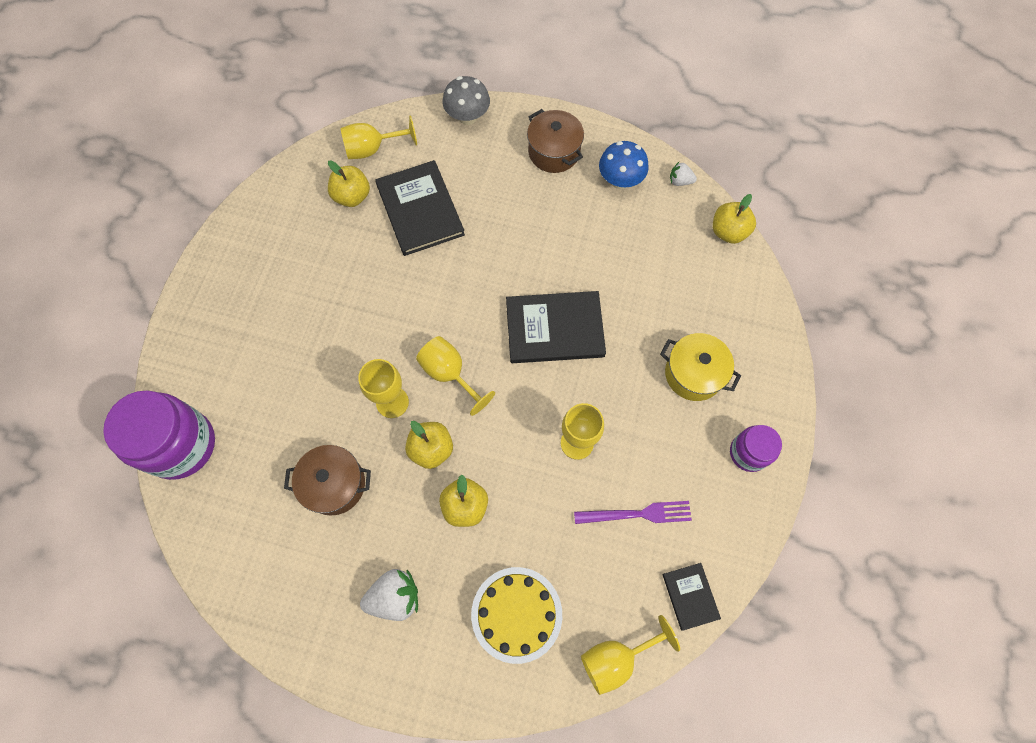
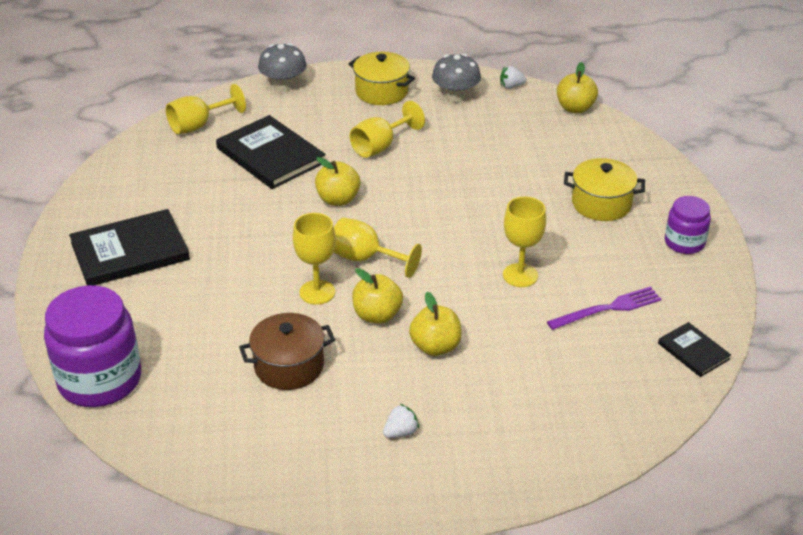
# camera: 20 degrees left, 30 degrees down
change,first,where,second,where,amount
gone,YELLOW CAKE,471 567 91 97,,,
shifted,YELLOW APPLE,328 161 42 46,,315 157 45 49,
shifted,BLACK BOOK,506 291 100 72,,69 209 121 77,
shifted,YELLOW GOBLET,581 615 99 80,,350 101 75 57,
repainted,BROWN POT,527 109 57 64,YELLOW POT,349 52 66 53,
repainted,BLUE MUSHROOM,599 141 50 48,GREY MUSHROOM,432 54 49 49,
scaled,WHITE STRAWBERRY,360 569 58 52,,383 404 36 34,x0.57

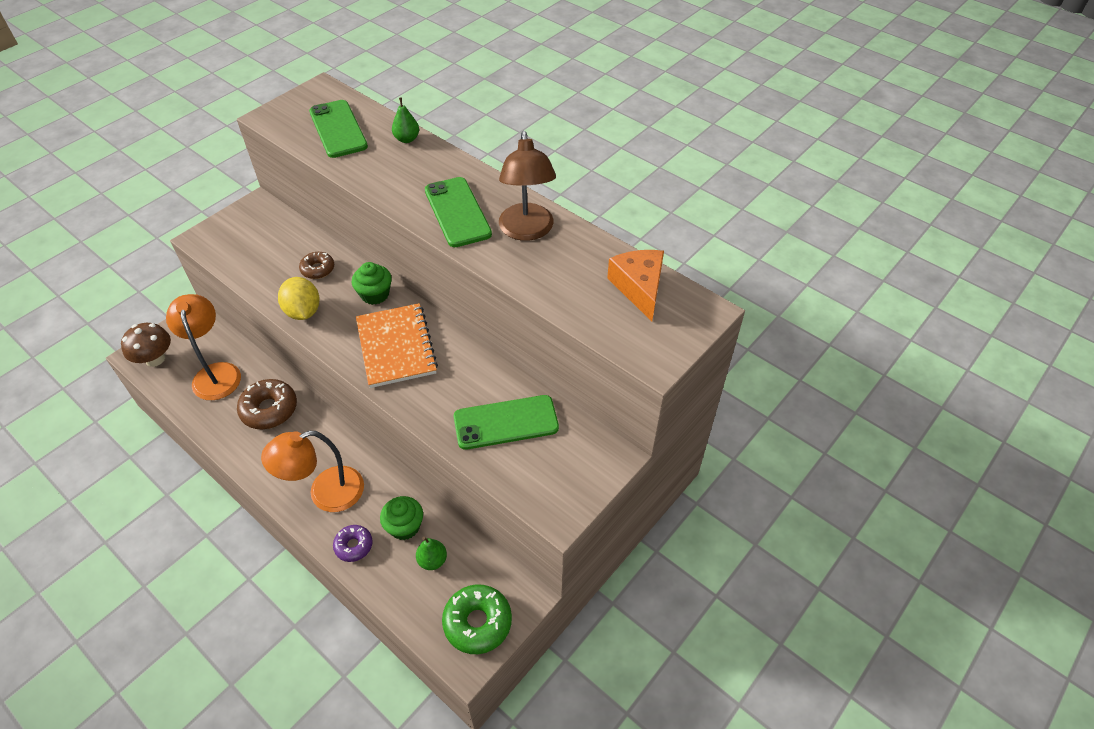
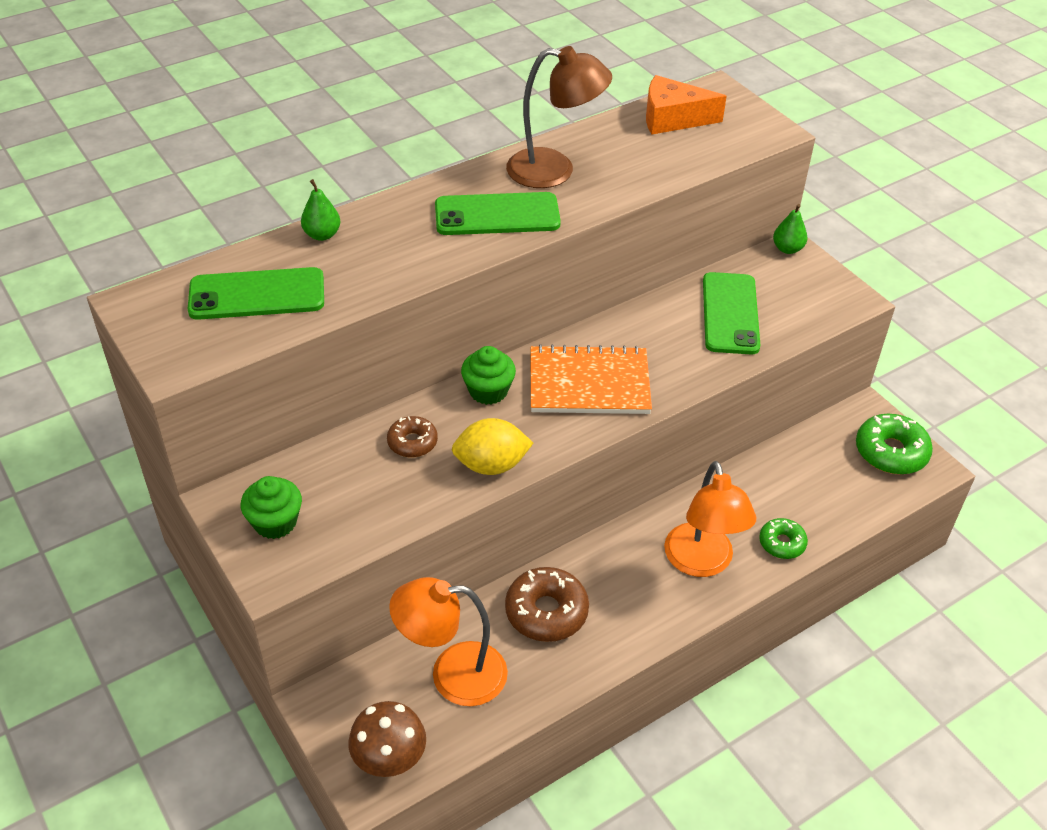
# camera: 75 degrees left, 5 degrees down
change,first,where,second,where,amount
shifted,GREEN CUPCAKE,380 496 43 44,,241 476 61 63,
shifted,GREEN PEAR,416 537 31 33,,773 204 35 50,
repainted,PURPLE DONUT,333 525 40 37,GREEN DONUT,759 518 49 41,

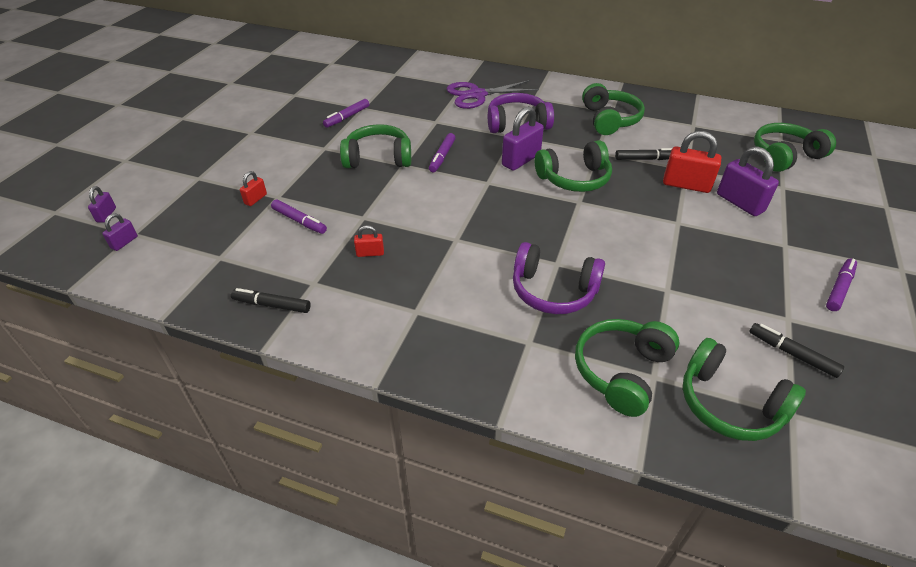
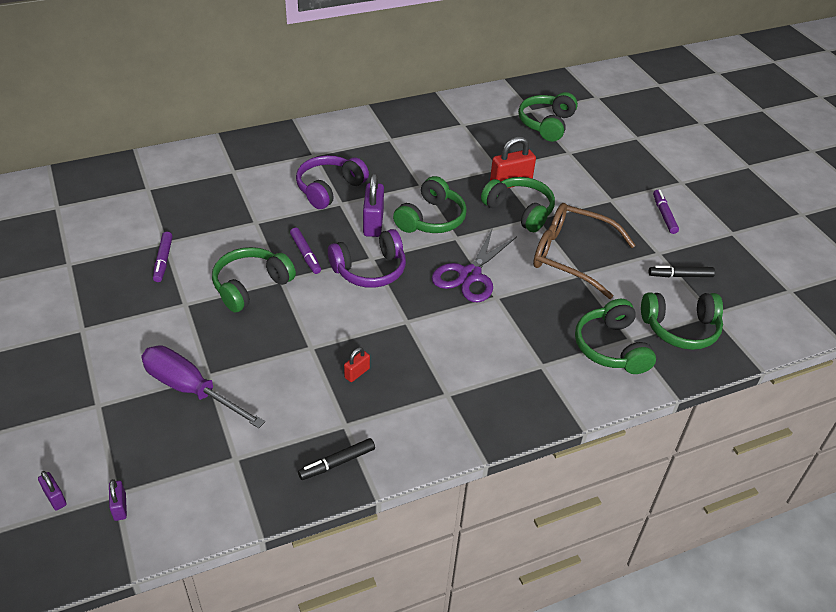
# camera: 45 degrees left, 0 degrees up
change,first,where,second,where,amount
gone,PURPLE MARKER,271 200 56 34,,,
gone,BLACK MARKER,615 148 57 12,,,
gone,PURPLE PADLOCK,717 146 62 70,,,
new,,,BROWN GLASSES,533 203 102 96,
shifted,PURPLE SCISSORS,447 80 92 29,,432 228 85 74,
shifted,PURPLE HEADPHONES,513 242 92 72,,328 229 78 59,
shifted,GREEN HEADPHONES,582 83 63 52,,481 177 74 55,
swapped,RED PADLOCK,240 171 27 35,PURPLE SCREWDRIVER,141 345 124 83,

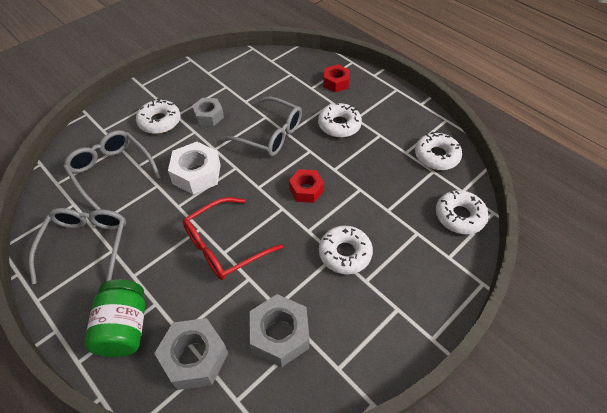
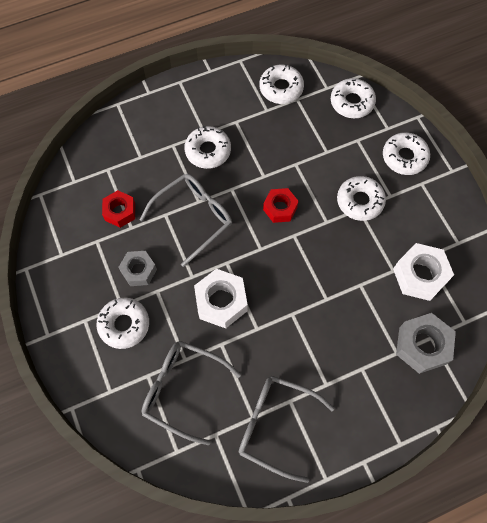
# camera: 70 degrees left, 15 degrees up
change,first,where,second,where,amount
gone,GREEN JAR,84 279 61 78,,,
gone,RED GLASSES,183 197 100 83,,,
new,,,WHITE DONUT,383 132 47 43,
shifted,RED NUT,323 65 27 27,,102 190 33 38,
repainted,GREY NUT,249 294 61 73,WHITE NUT,393 243 61 58,
rotated,GREY GLASSES,63 130 98 80,,141 340 100 105,45 degrees clockwise

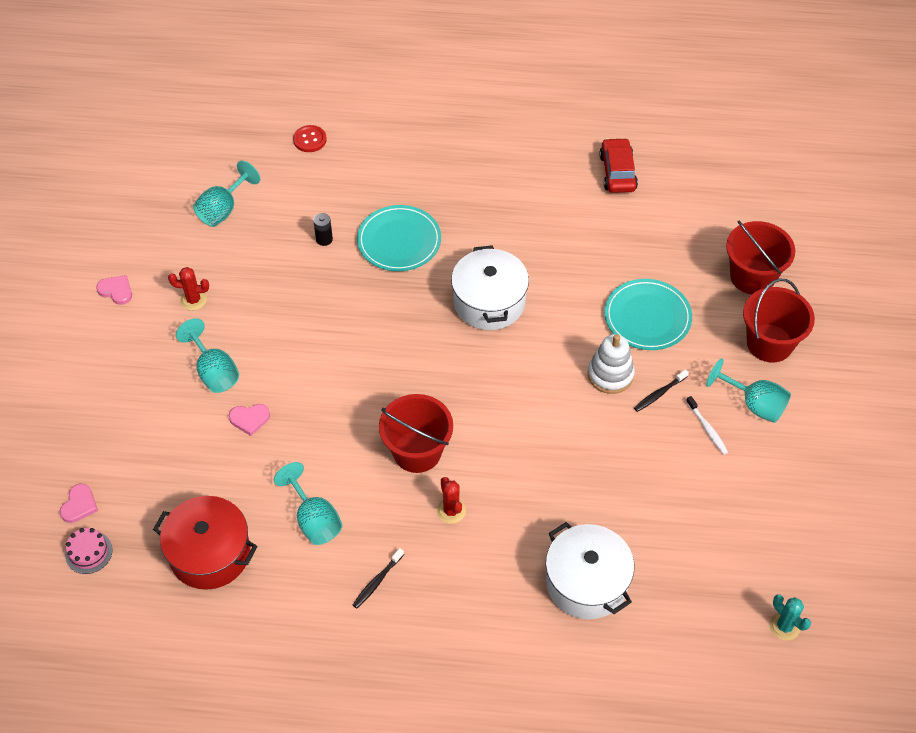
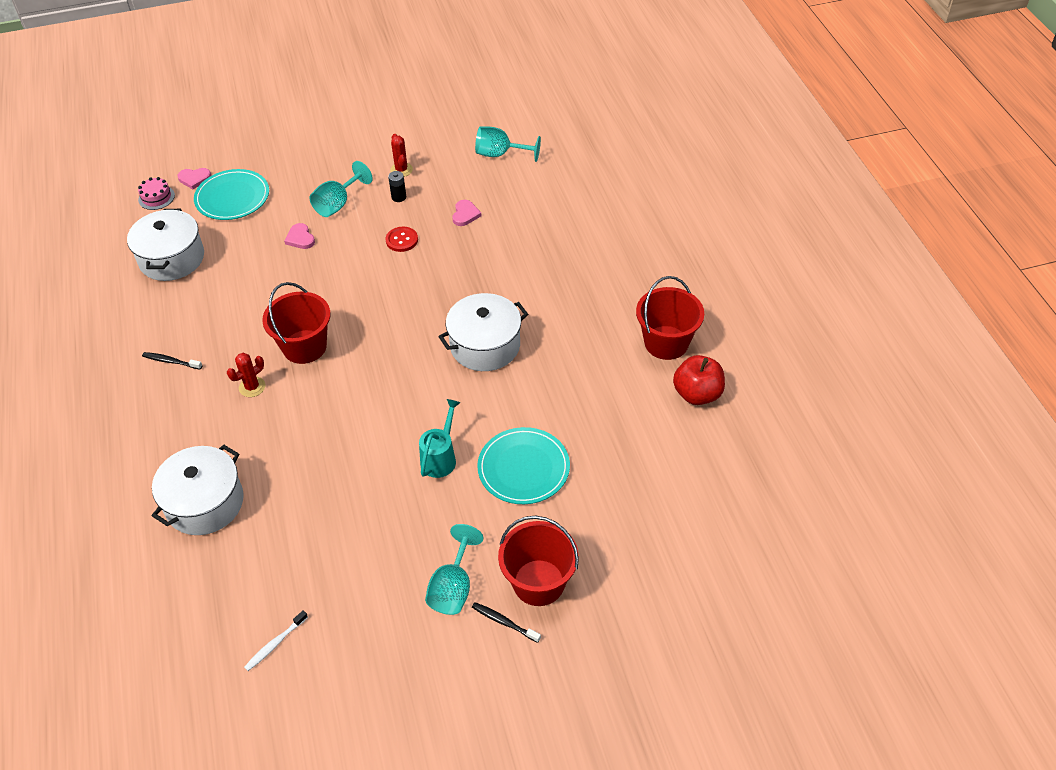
# camera: 70 degrees right, 5 degrees down
change,first,where,second,where,amount
gone,TURQUOISE GOBLET,274 462 69 83,,,
gone,TURQUOISE CACTUS,769 594 42 47,,,
shifted,PINK HEART,96 275 36 30,,452 200 29 26,
shifted,RED BUTTON,293 125 34 27,,386 227 32 25,
shifted,BLACK BATTERY,313 213 20 33,,388 171 18 31,
shifted,TURQUOISE PLATE,357 205 84 66,,194 169 75 51,
shifted,BLACK TOOTHBRUSH,634 369 55 43,,472 602 69 41,
shifted,WHITE TOOTHBRUSH,686 396 42 59,,244 610 64 61,
shifted,RED BUCKET,726 220 69 74,,636 276 68 84,
swapped,WHITE STACKING TOY,588 334 47 60,TURQUOISE WATERING CAN,419 399 41 79,
swapped,RED CAR,599 138 39 55,RED APPLE,673 355 52 50,
repainted,RED POT,153 496 104 94,WHITE POT,127 209 77 72,

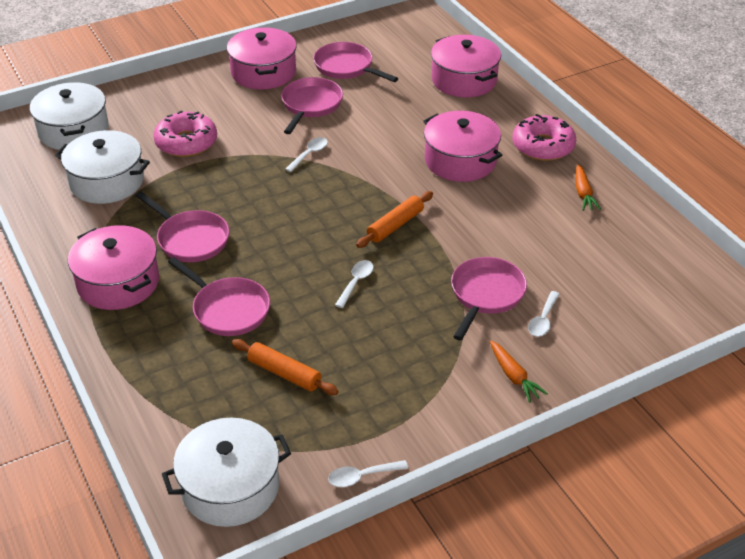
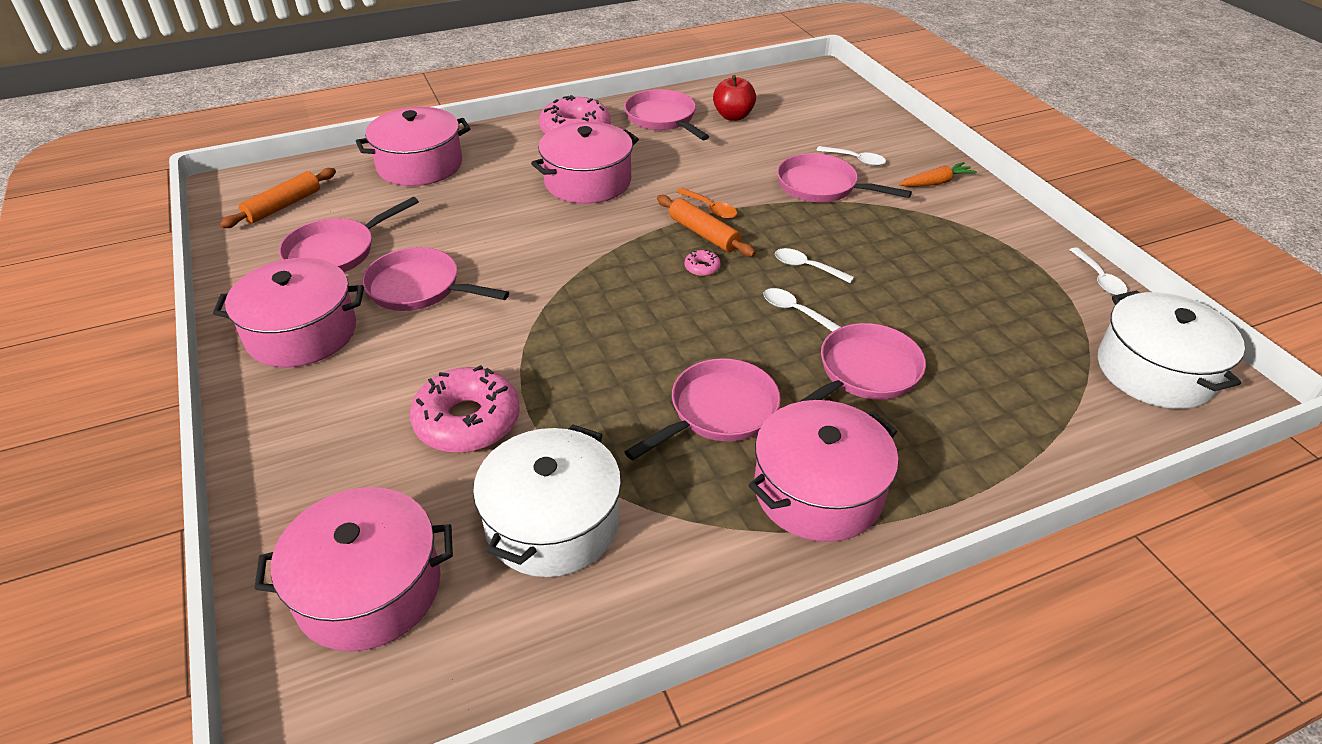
# camera: 85 degrees left, 0 degrees up
change,first,where,second,where,amount
new,,,ORANGE SPOON,677 188 60 31,
new,,,PINK DONUT,684 250 37 26,
new,,,RED APPLE,713 75 43 46,
shifted,ORANGE ROLLING PIN,232 339 107 56,,220 168 116 60,
shifted,WHITE SPOON,285 137 43 35,,764 288 77 44,
swapped,ORANGE CARROT,576 164 25 47,PINK PAN,624 89 85 51,
repainted,WHITE POT,30 82 79 68,PINK POT,254 487 199 164,

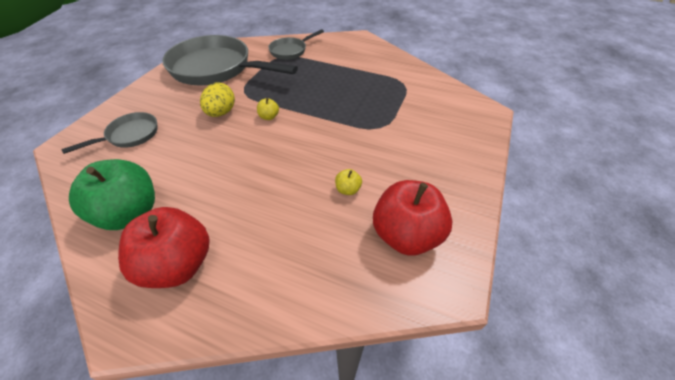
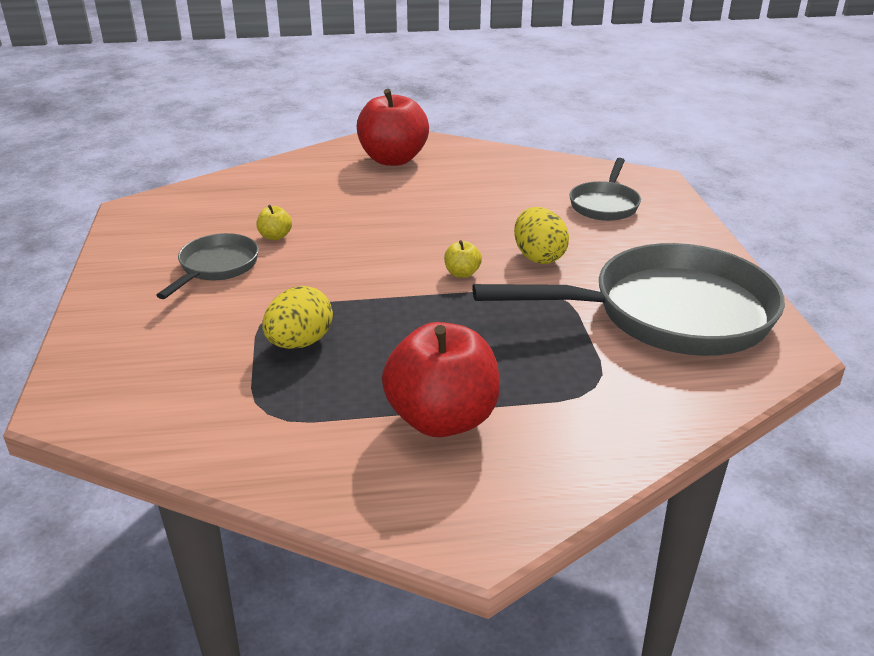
# camera: 150 degrees right, 15 degrees down
change,first,where,second,where,amount
gone,GREEN APPLE,69 159 86 71,,,
new,,,YELLOW EGG,263 286 70 63,
shifted,GREY PAN,268 29 56 31,,156 233 103 66,
shifted,RED APPLE,373 180 80 76,,382 322 118 115,

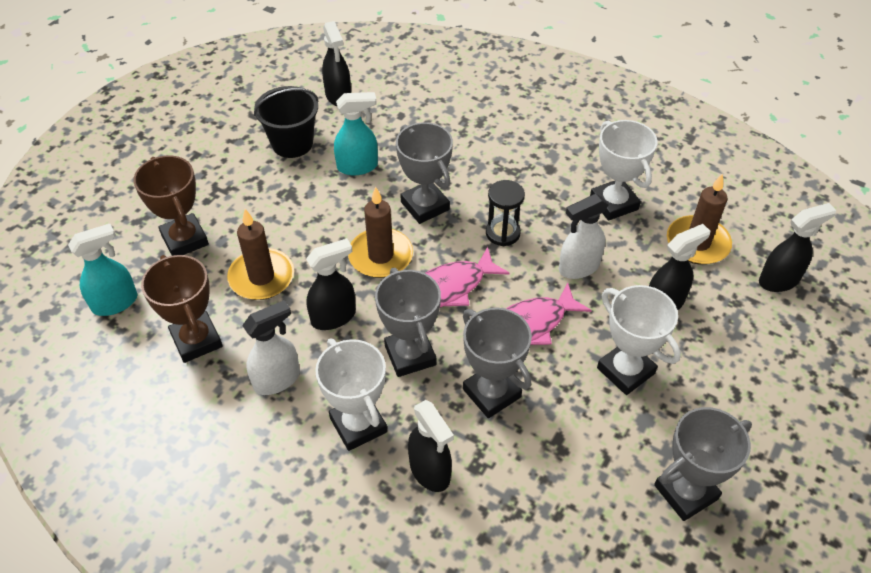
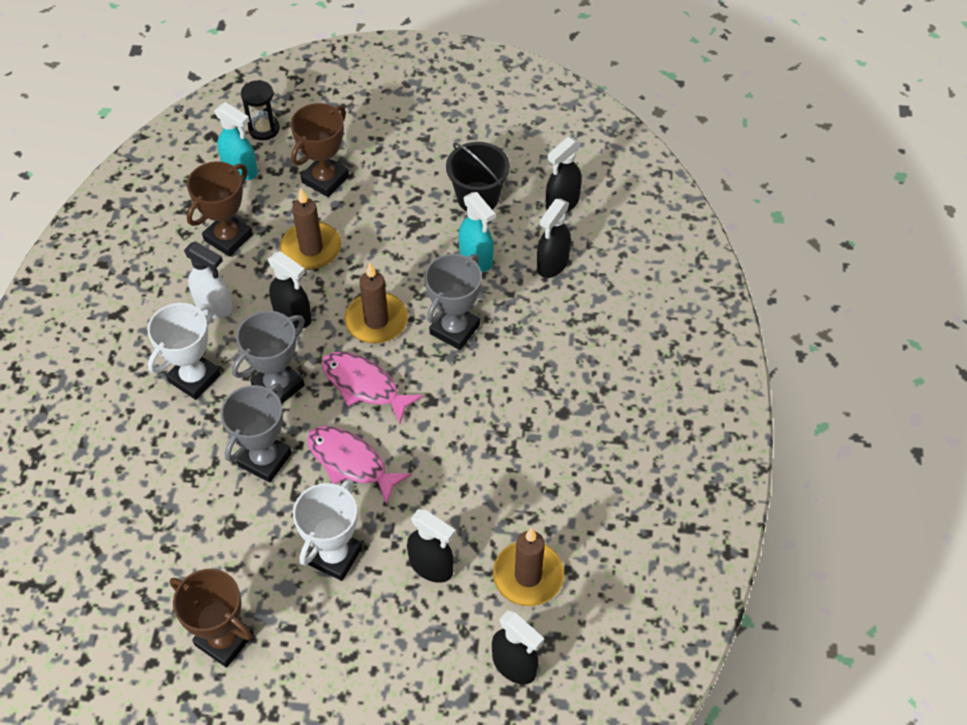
# camera: 65 degrees right, 5 degrees up
change,first,where,second,where,amount
gone,WHITE SPRAY BOTTLE,559 194 50 85,,,
gone,WHITE TROPHY,590 120 67 101,,,
shifted,BLACK SPRAY BOTTLE,408 400 46 92,,537 199 34 79,
shifted,BLACK HOURGLASS,486 180 39 66,,241 80 39 60,
repainted,GREY TROPHY,654 407 98 114,BROWN TROPHY,170 569 84 99,

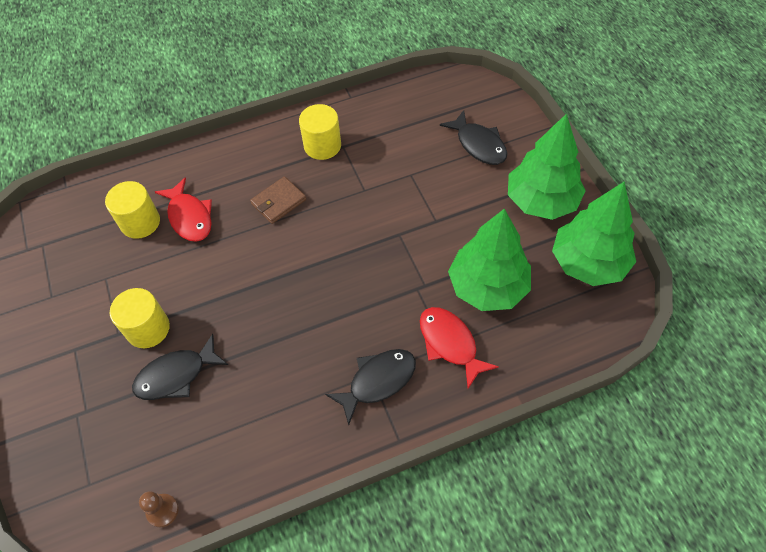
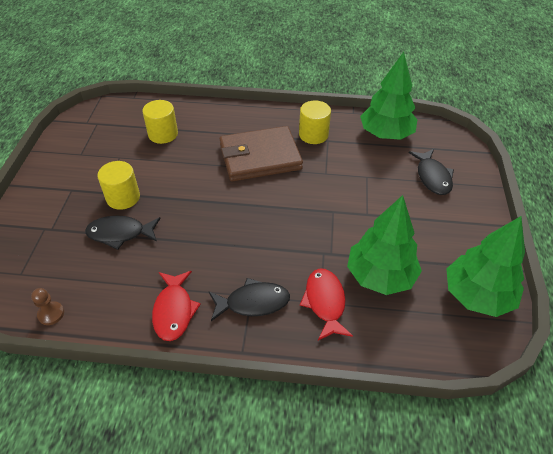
# camera: 25 degrees right, 10 degrees down
change,first,where,second,where,amount
shifted,RED FISH,155 178 57 64,,152 271 49 70,
shifted,GREEN TREE,508 114 78 106,,360 52 57 88,
scaled,BROWN WALLET,250 176 56 48,,220 126 83 55,x2.08

